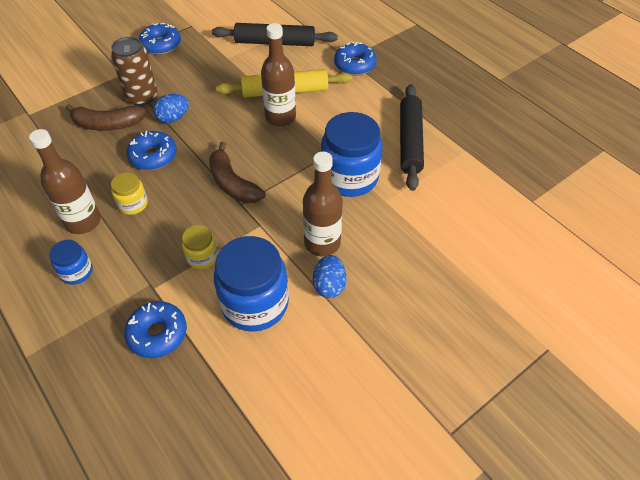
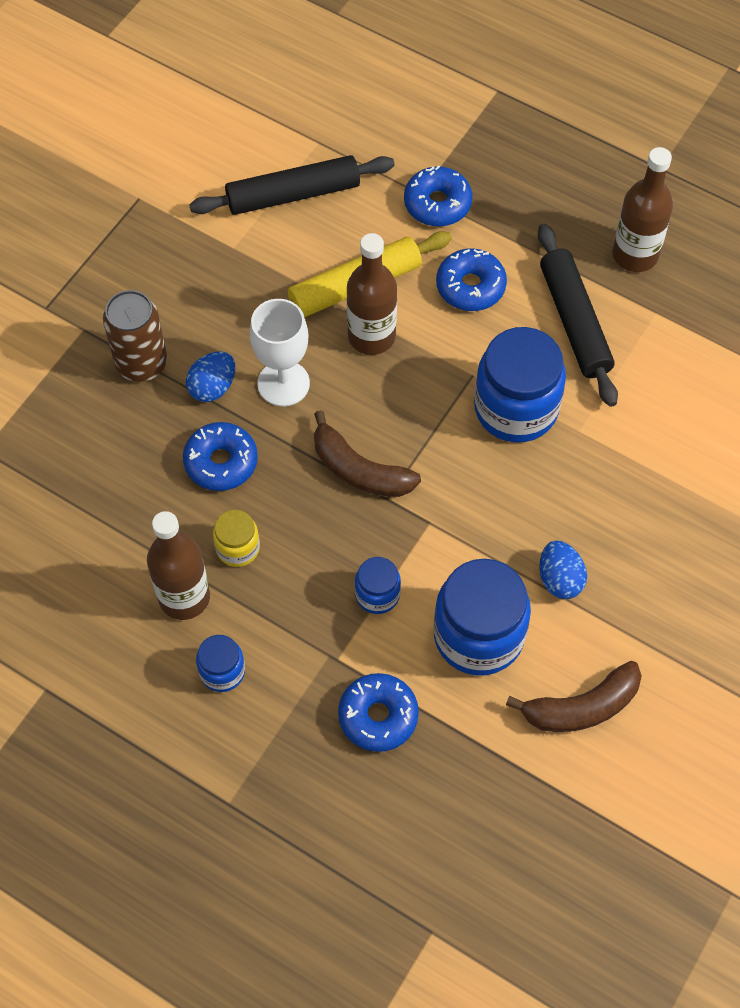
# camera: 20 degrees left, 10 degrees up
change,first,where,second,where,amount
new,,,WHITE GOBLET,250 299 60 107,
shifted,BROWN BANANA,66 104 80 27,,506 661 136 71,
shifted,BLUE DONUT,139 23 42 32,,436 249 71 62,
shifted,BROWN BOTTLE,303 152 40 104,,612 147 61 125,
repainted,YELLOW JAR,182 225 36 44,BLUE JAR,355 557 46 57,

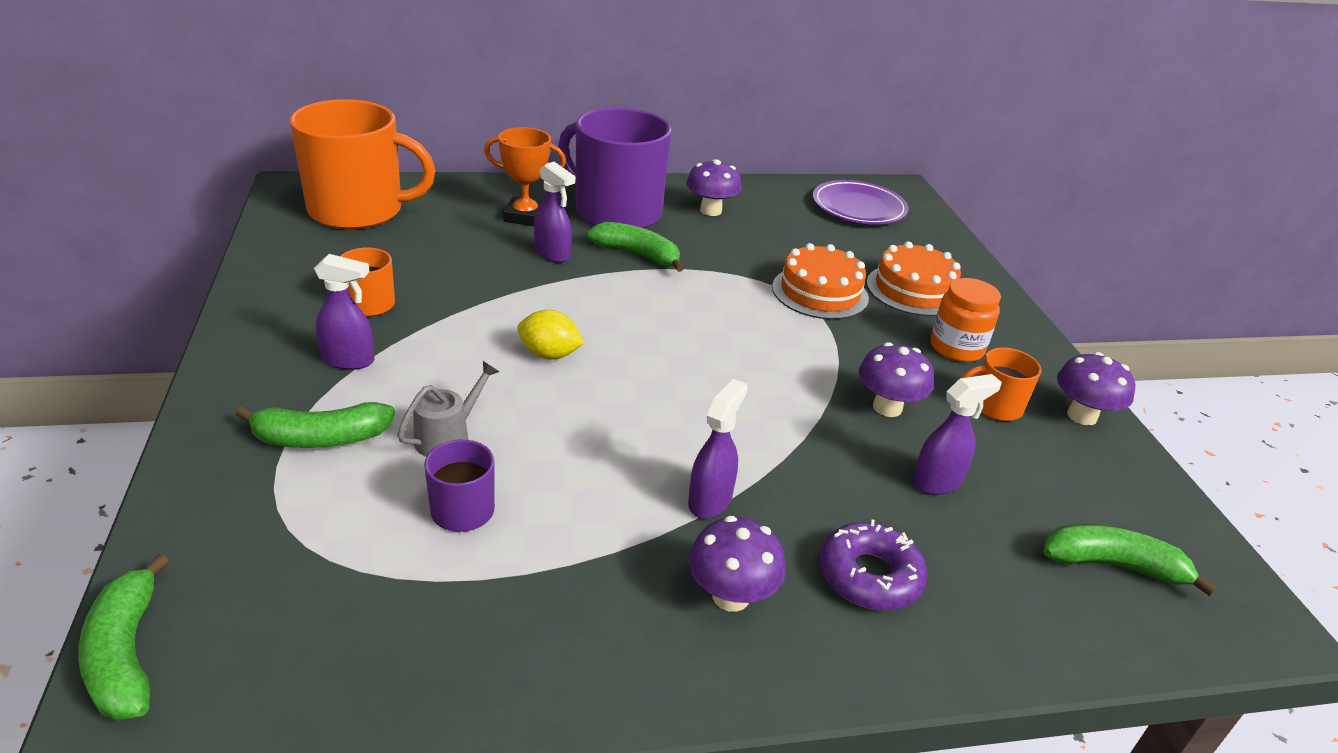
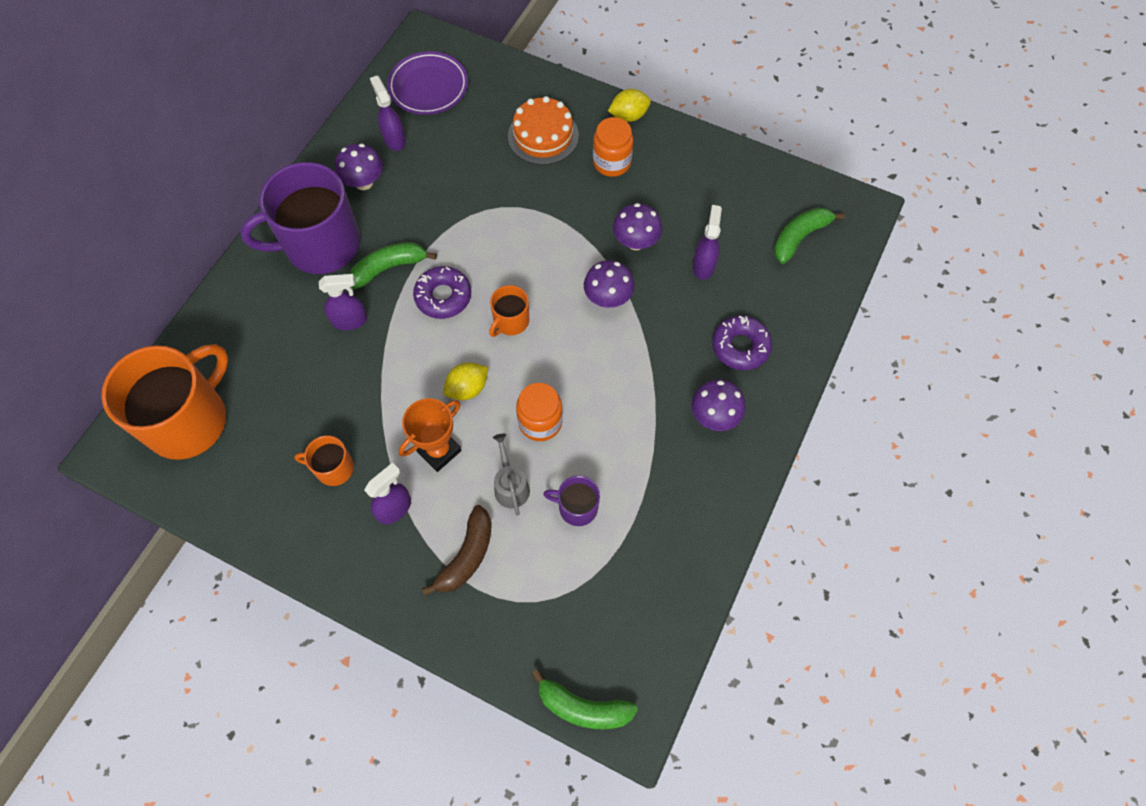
# camera: 50 degrees left, 30 degrees up
change,first,where,second,where,amount
gone,ORANGE CAKE,772 243 97 76,,,
new,,,PURPLE DONUT,413 266 58 53,
new,,,ORANGE JAR,516 383 47 58,
new,,,YELLOW LEMON,608 89 43 33,
shifted,ORANGE TROPHY,484 127 82 99,,399 398 62 74,
shifted,PURPLE SPRAY BOTTLE,688 379 60 140,,370 75 36 76,
shifted,ORANGE MUG,961 347 80 74,,489 285 40 52,
shifted,PURPLE MUSHROOM,1057 352 78 73,,584 260 50 48,
repainted,GREEN BANANA,236 402 159 46,BROWN BANANA,422 505 70 91,

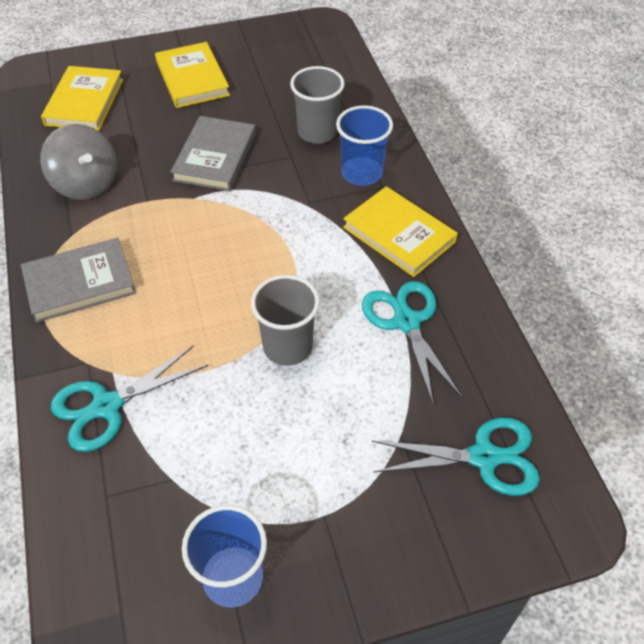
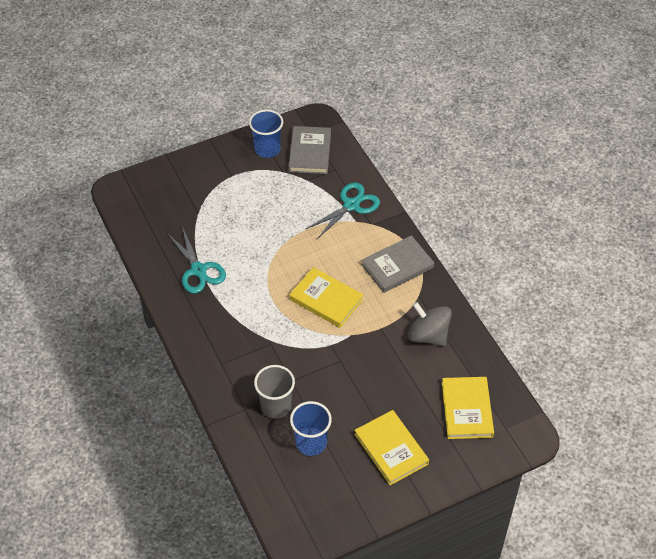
# camera: 170 degrees right, 0 degrees up
change,first,where,second,where,amount
gone,GREY CUP,251 275 69 91,,,
gone,TURQUOISE SCISSORS,372 417 168 79,,,
shifted,GREY BOOK,171 116 85 75,,289 126 42 48,
shifted,BLUE CUP,336 105 57 81,,290 401 42 55,
shifted,YELLOW BOOK,343 186 115 91,,289 267 75 61,

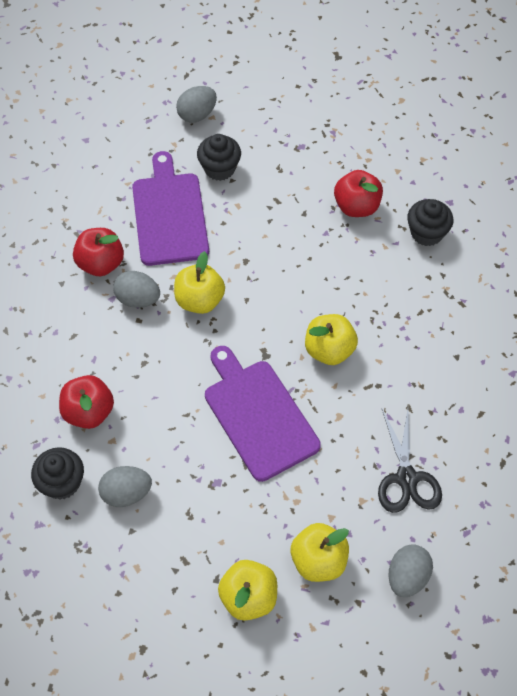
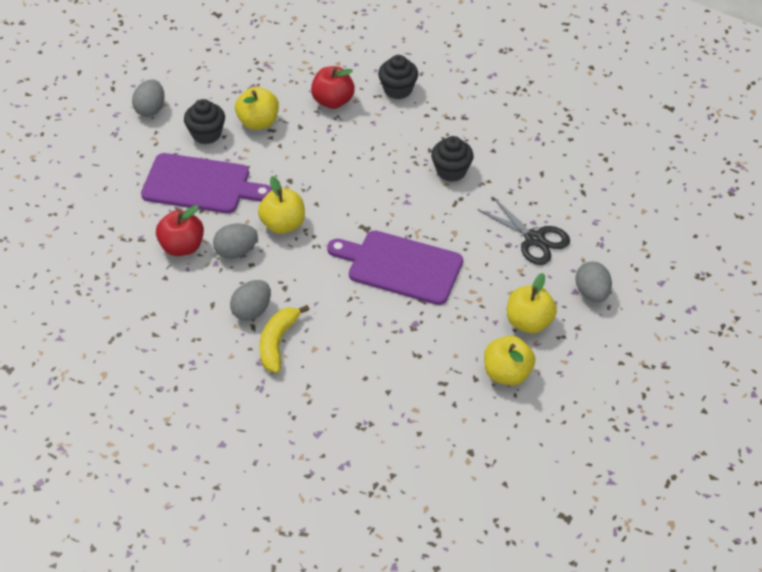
# camera: 40 degrees left, 10 degrees down
change,first,where,second,where,amount
shifted,BLACK CUPCAKE,31 447 53 53,,431 136 43 46,
shifted,GREY EGG,98 466 54 41,,230 280 41 41,
shifted,YELLOW APPLE,305 314 53 51,,235 87 44 43,
swapped,RED APPLE,59 375 55 54,YELLOW BANANA,259 305 51 68,
rotated,PURPLE CUTTING BOARD,132 151 77 115,,141 153 131 60,150 degrees clockwise

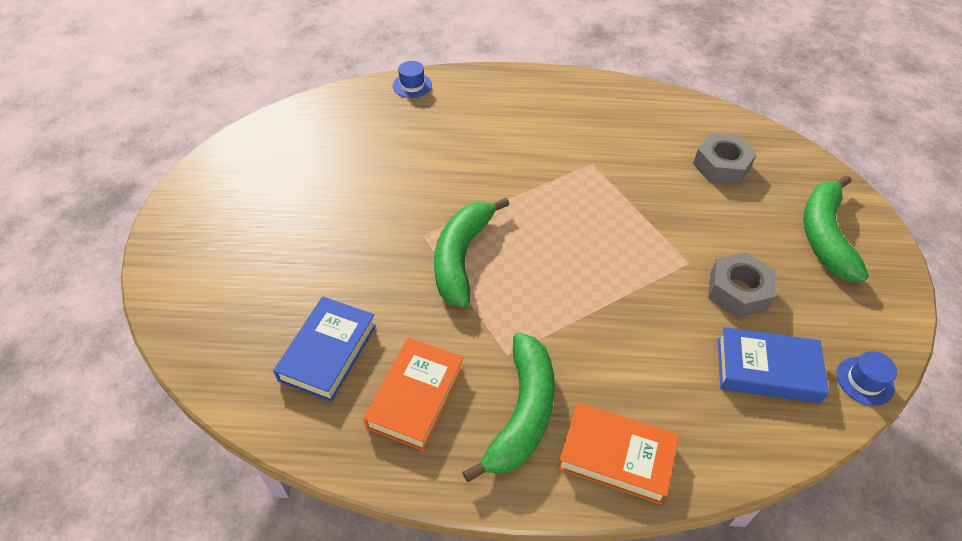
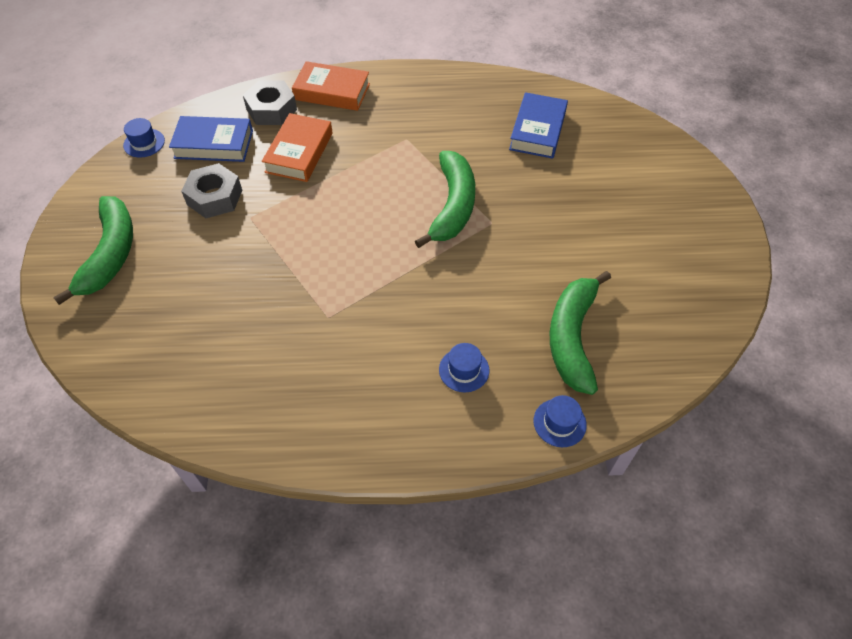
# camera: 175 degrees right, 5 degrees up
change,first,where,second,where,amount
new,,,BLUE HAT,439 343 50 49,
shifted,ORANGE BOOK,363 337 101 114,,262 113 71 69,
shifted,GREEN BANANA,462 333 93 149,,549 271 62 124,
shifted,GREY NUT,693 133 64 52,,243 80 54 45,

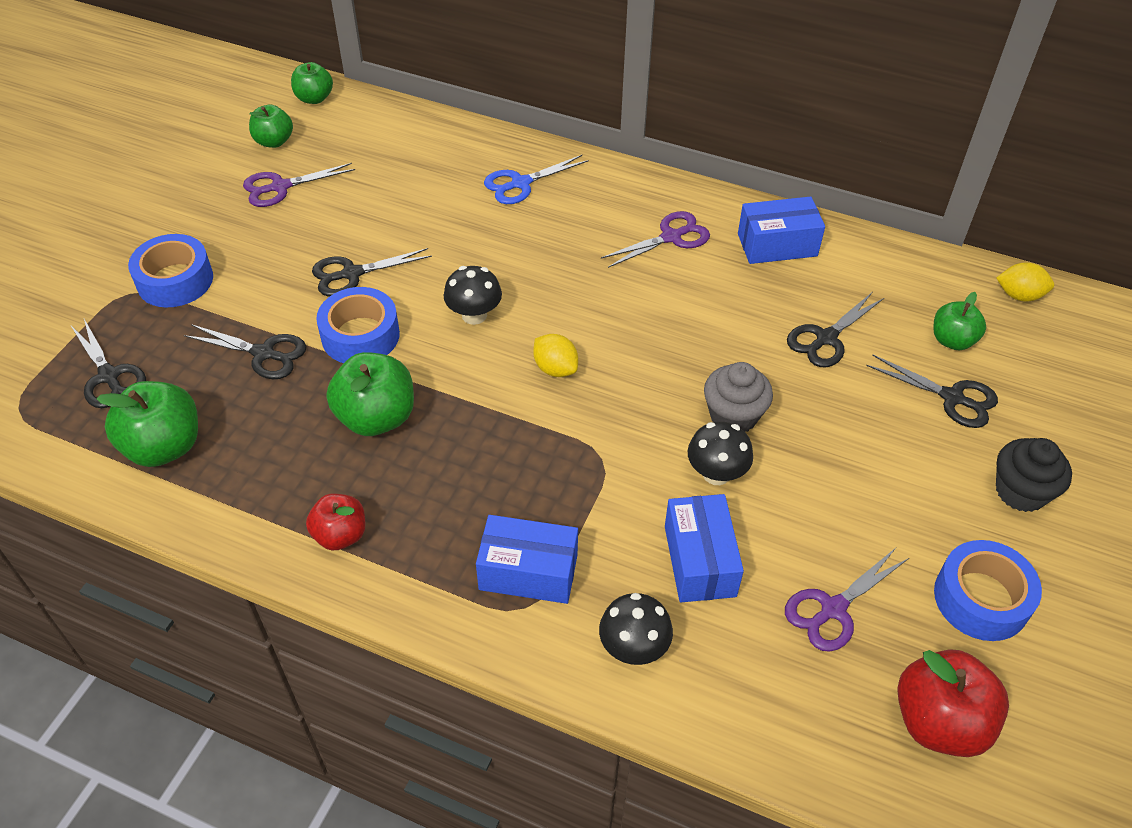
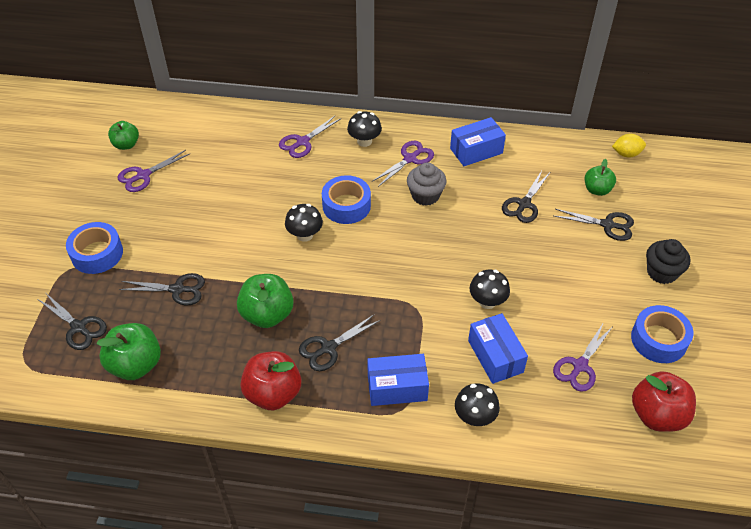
# camera: 15 degrees left, 0 degrees up
change,first,where,second,where,amount
gone,GREEN APPLE,291 62 42 42,,,
gone,YELLOW LEMON,533 334 45 43,,,
new,,,BLACK MUSHROOM,347 111 35 36,
shifted,BLACK SCISSORS,312 248 120 49,,299 314 82 57,
shifted,BLUE TAPE,316 287 84 76,,322 175 49 49,
shifted,GREY CUPCAKE,704 362 69 70,,407 162 40 44,
repainted,BLUE SCISSORS,484 155 105 49,PURPLE SCISSORS,279 115 61 43,
scaled,RED APPLE,306 494 60 56,,241 351 60 59,x1.59

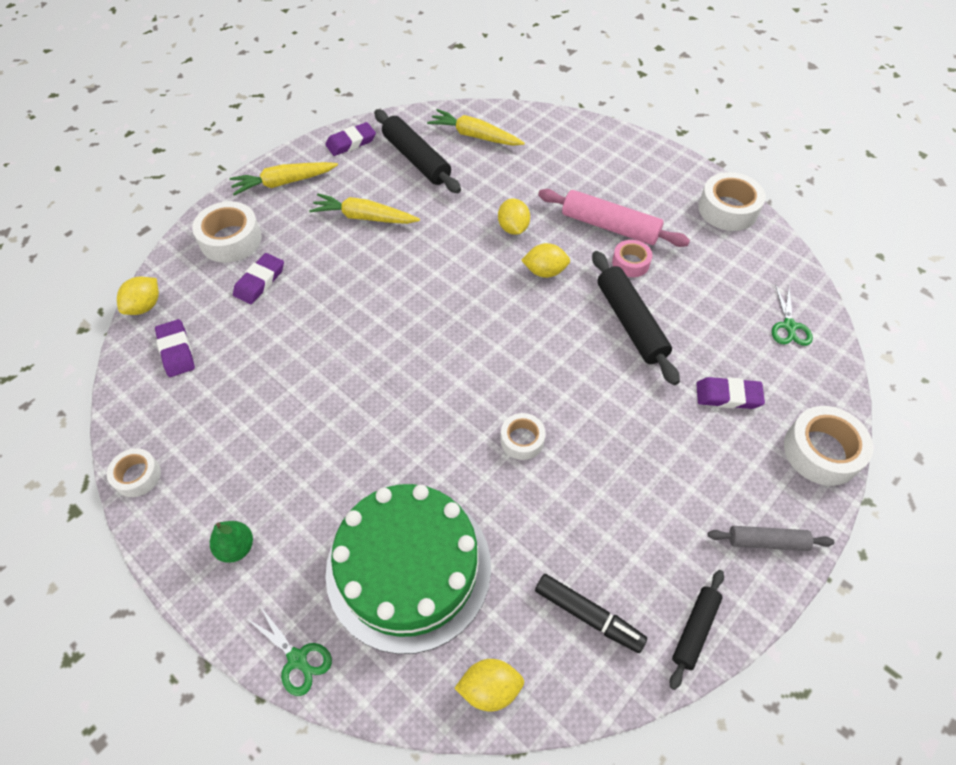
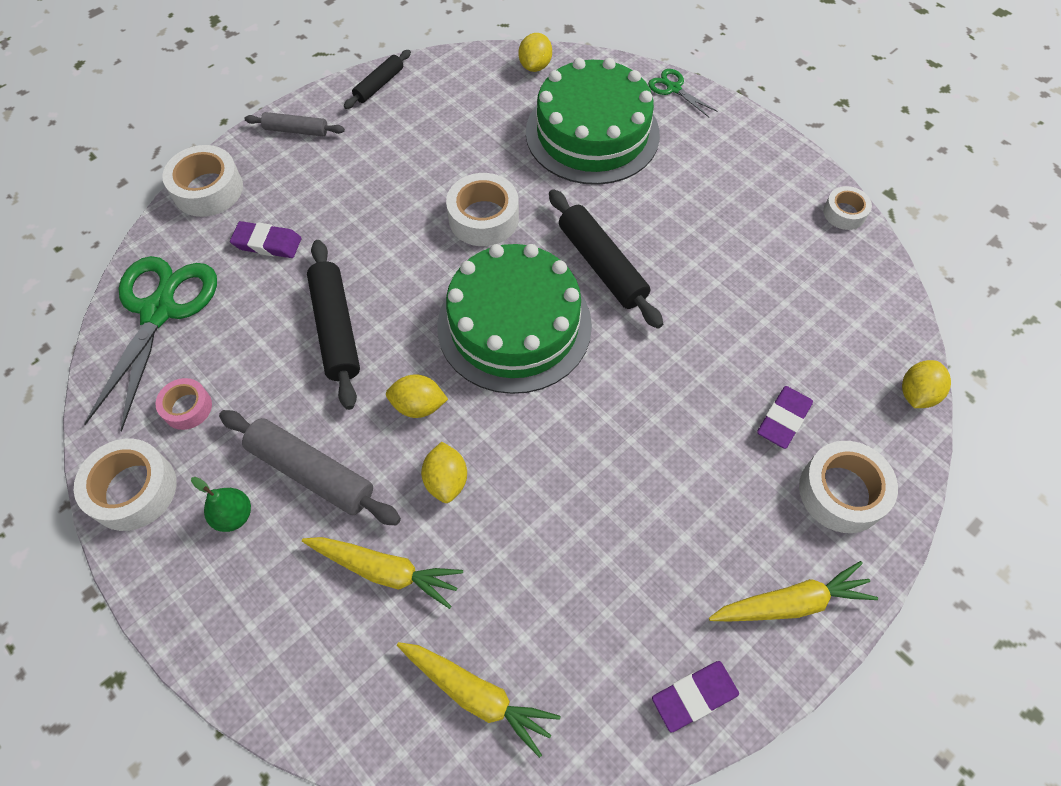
# camera: 175 degrees left, 5 degrees up
change,first,where,second,where,amount
gone,PURPLE ERASER,155 319 40 58,,,
gone,BLACK MARKER,535 574 112 79,,,
new,,,GREEN CAKE,437 244 155 150,
shifted,GREEN PEAR,210 521 43 42,,191 477 60 55,
shifted,YELLOW CARROT,309 194 111 30,,302 537 161 72,
shifted,BLACK ROLLING PIN,374 109 87 84,,549 189 114 140,
shifted,PINK TAPE,612 240 40 37,,155 378 57 52,
repainted,PINK ROLLING PIN,538 189 152 58,GREY ROLLING PIN,219 410 182 115,
rotated,YELLOW LEMON,454 659 70 52,,519 33 33 39,75 degrees counterclockwise
scaled,WHITE TAPE,500 413 45 47,,446 173 73 73,x1.67
scaled,GREEN SCISSORS,772 284 41 62,,84 256 133 176,x2.18

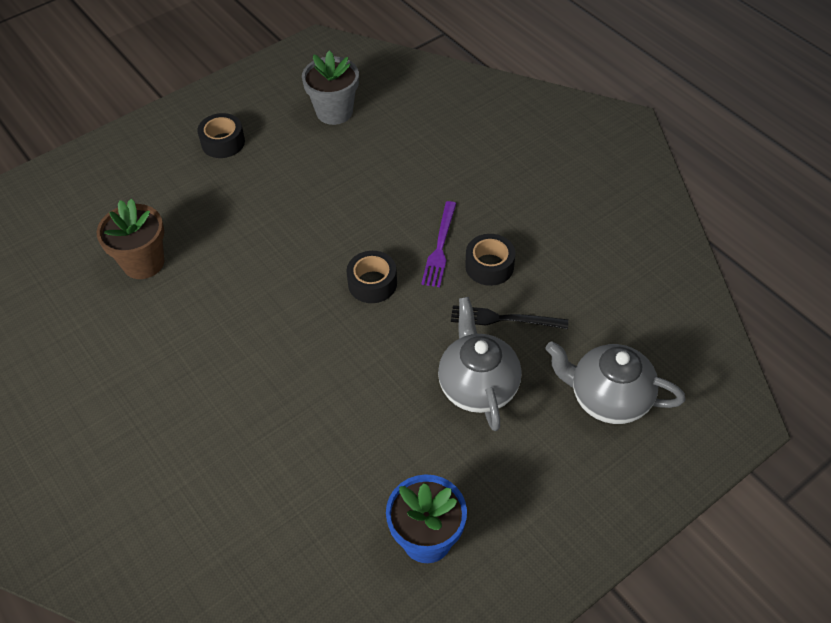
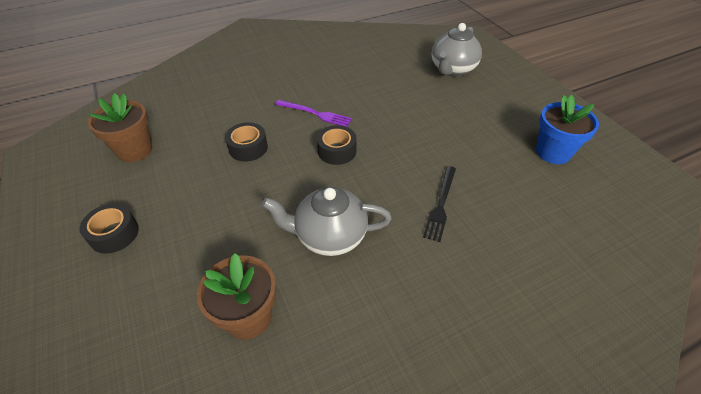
# camera: 80 degrees left, 5 degrees down
change,first,where,second,where,amount
shifted,GREY TEAPOT,438 297 84 134,,262 186 130 70,
shifted,BLACK FORK,451 305 117 24,,423 166 33 76,
shifted,BLACK TAPE,465 234 50 52,,225 122 43 40,
repainted,GREY FLOWER POT,302 50 57 75,BROWN FLOWER POT,88 93 64 69,

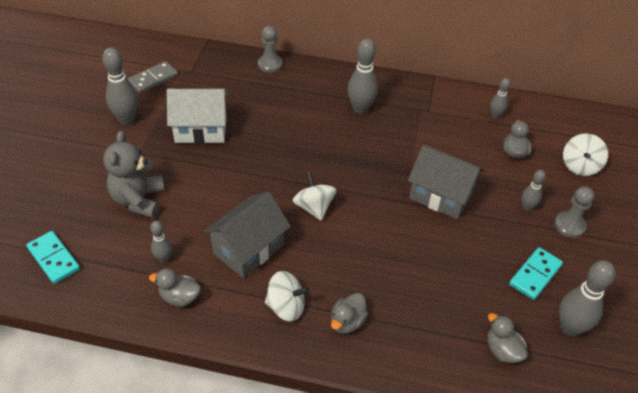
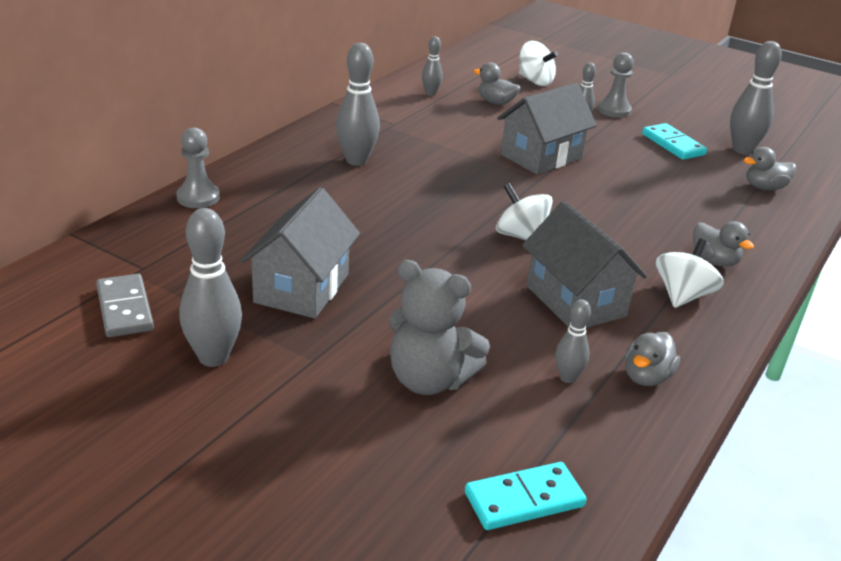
# camera: 70 degrees left, 15 degrees down
change,first,where,second,where,amount
repainted,WHITE HOUSE,167 89 61 55,GREY HOUSE,240 187 120 131,
rotated,WHITE SPINNING TOP,293 172 44 49,,496 183 57 57,45 degrees clockwise

